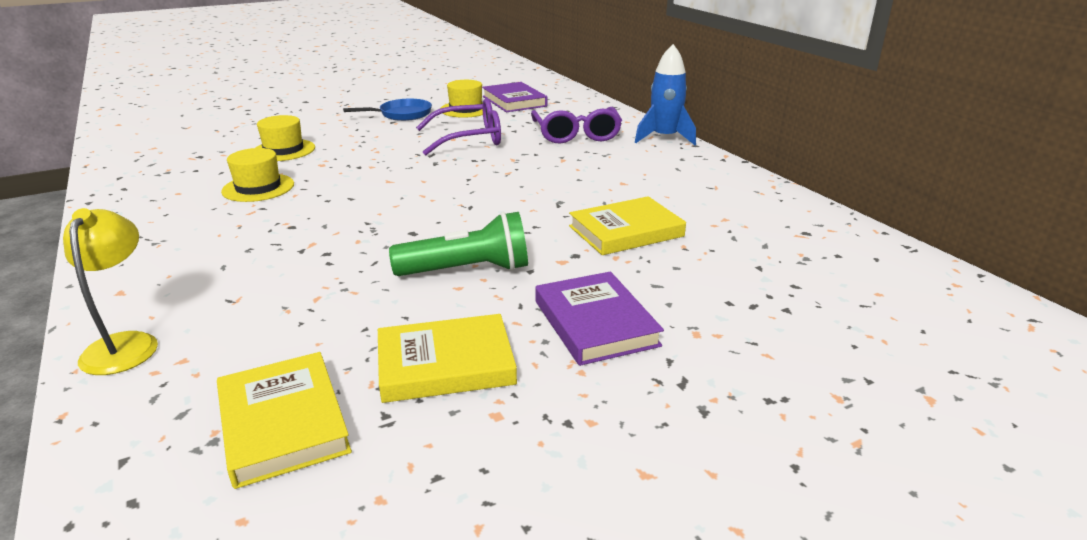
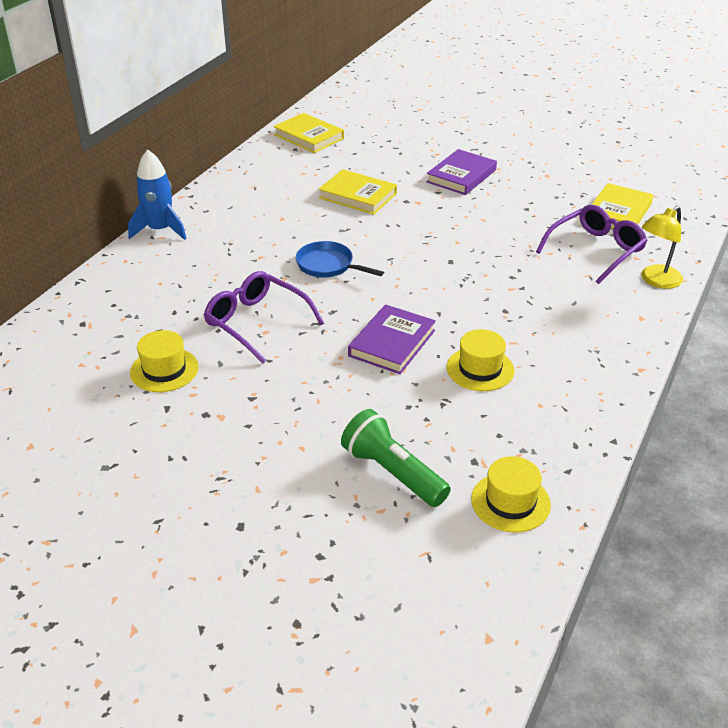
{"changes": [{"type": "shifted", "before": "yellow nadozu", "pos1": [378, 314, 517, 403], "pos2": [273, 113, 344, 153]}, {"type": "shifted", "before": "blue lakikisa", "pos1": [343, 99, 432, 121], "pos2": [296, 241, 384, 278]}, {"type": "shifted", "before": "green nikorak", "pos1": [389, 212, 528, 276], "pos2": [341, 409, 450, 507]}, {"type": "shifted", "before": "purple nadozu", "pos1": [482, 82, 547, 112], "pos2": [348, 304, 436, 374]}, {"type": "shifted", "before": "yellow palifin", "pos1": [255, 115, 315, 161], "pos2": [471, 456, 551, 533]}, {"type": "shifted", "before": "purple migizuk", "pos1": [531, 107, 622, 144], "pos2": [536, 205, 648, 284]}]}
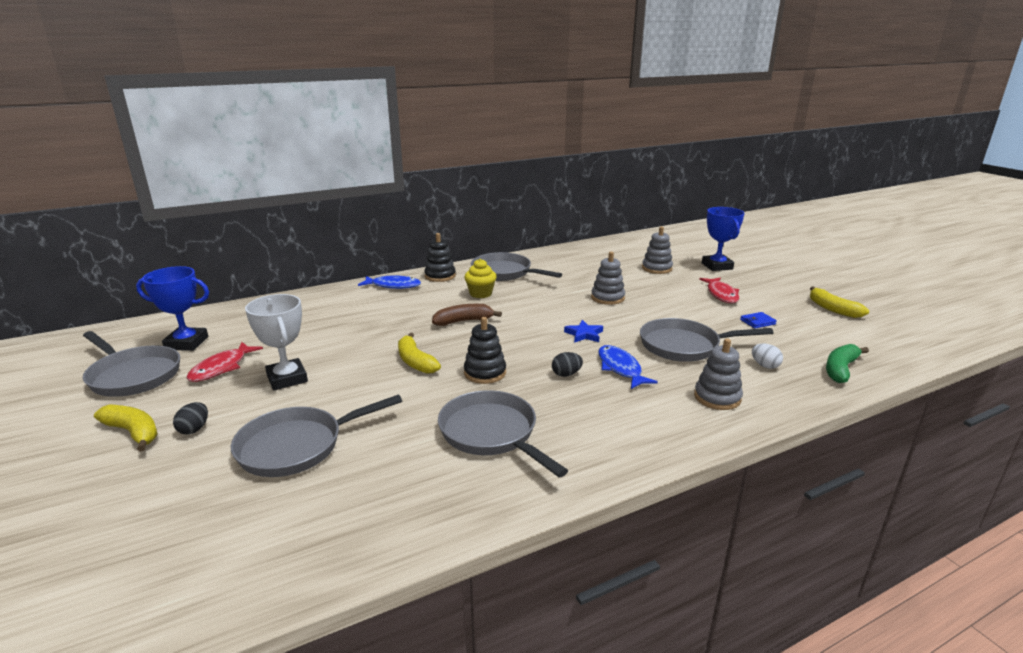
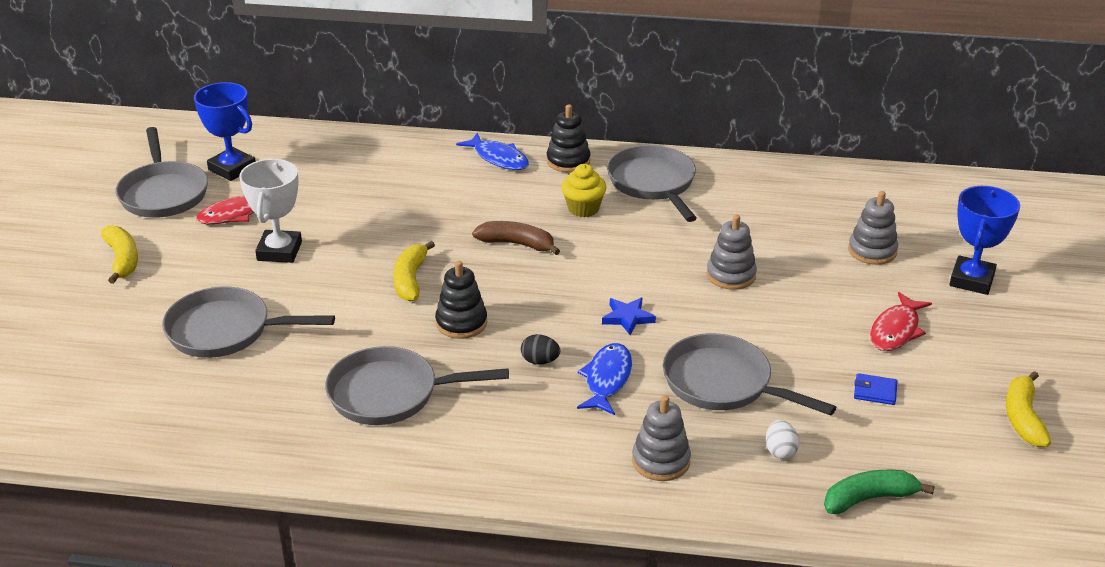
{"changes": [{"type": "rotated", "before": "grey lakikisa", "pos1": [438, 390, 568, 477], "pos2": [325, 346, 509, 425], "turn": -90}, {"type": "gone", "before": "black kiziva", "pos1": [173, 402, 208, 435]}]}
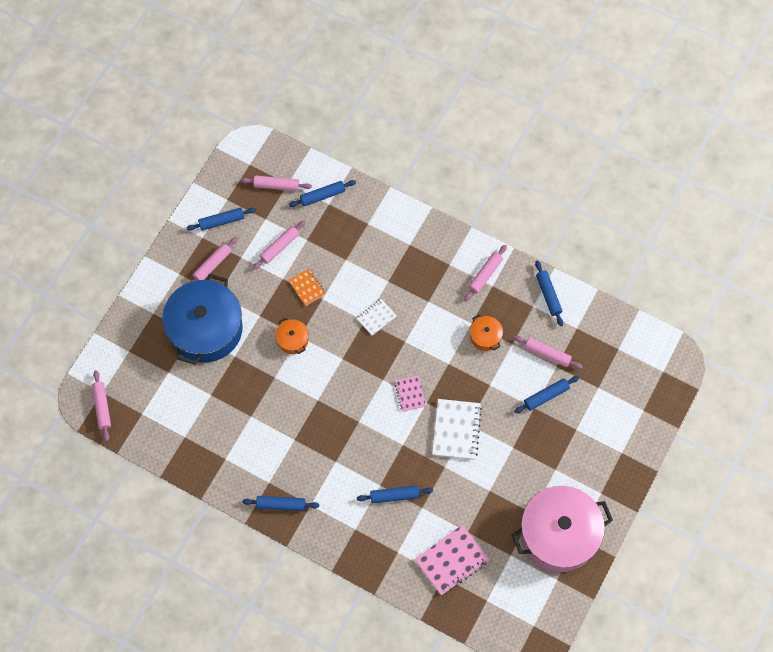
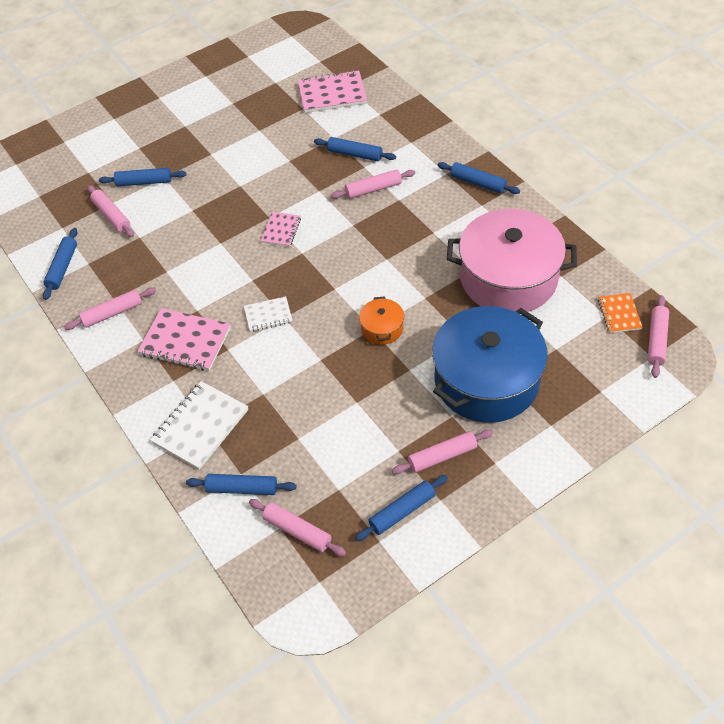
{"changes": [{"type": "new", "after": "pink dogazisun", "pos2": [137, 308, 231, 371]}, {"type": "shifted", "before": "white dogazisun", "pos1": [432, 399, 482, 460], "pos2": [150, 381, 248, 470]}, {"type": "shifted", "before": "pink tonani", "pos1": [253, 220, 306, 270], "pos2": [331, 169, 415, 199]}, {"type": "rotated", "before": "blue tonani", "pos1": [187, 208, 256, 231], "pos2": [355, 475, 448, 541], "turn": -45}, {"type": "shifted", "before": "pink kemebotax", "pos1": [512, 486, 613, 572], "pos2": [447, 209, 577, 312]}, {"type": "shifted", "before": "orange dogazisun", "pos1": [289, 269, 326, 306], "pos2": [598, 293, 643, 333]}, {"type": "gone", "before": "orange kemebotax", "pos1": [470, 314, 503, 351]}]}
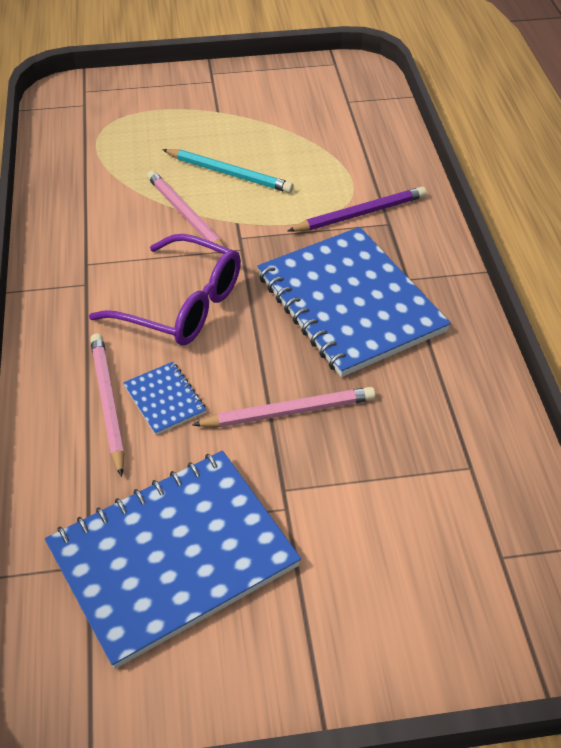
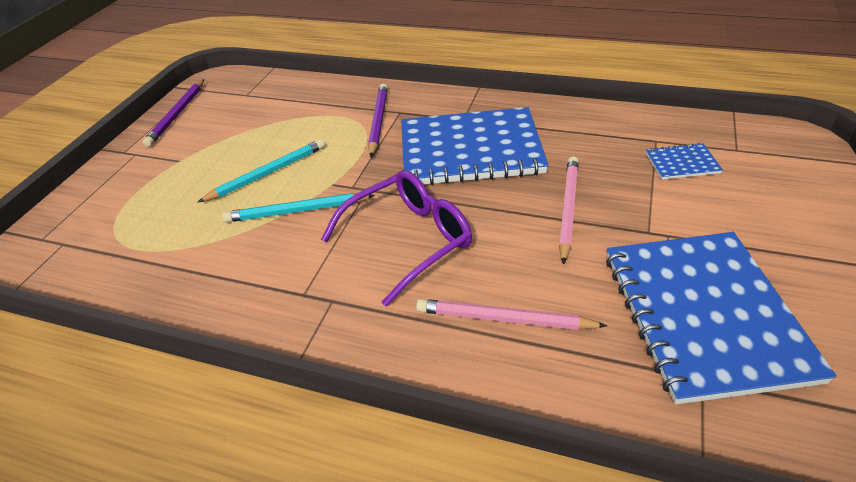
{"changes": [{"type": "new", "after": "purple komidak", "pos2": [143, 79, 204, 147]}, {"type": "repainted", "before": "pink komidak", "after": "turquoise komidak", "pos1": [147, 170, 225, 247], "pos2": [223, 193, 375, 222]}, {"type": "shifted", "before": "blue dogazisun", "pos1": [123, 362, 206, 435], "pos2": [646, 143, 723, 180]}]}
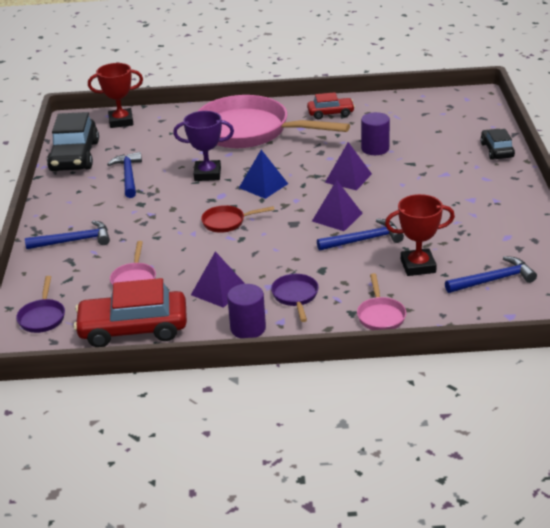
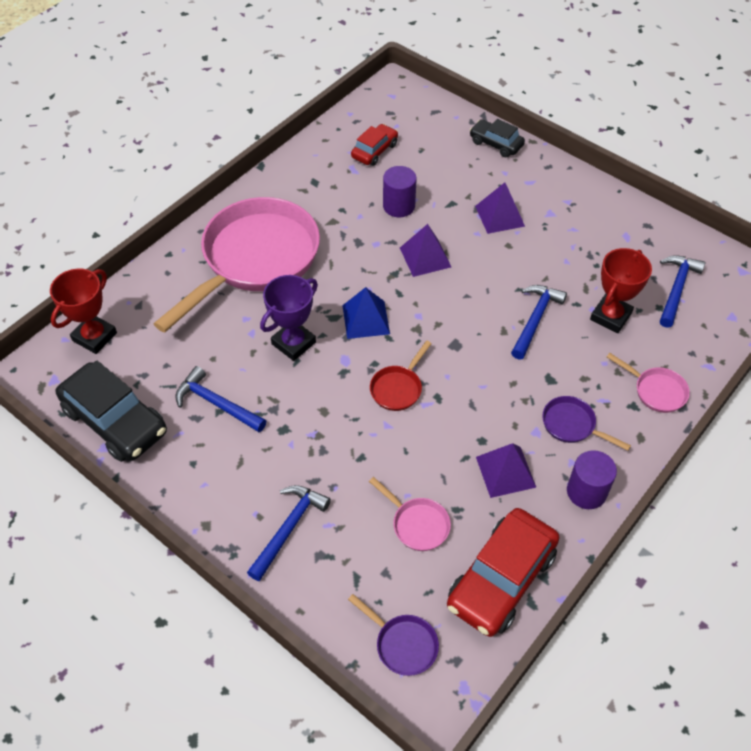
{"changes": [{"type": "rotated", "before": "pink lakikisa", "pos1": [198, 95, 350, 148], "pos2": [154, 197, 320, 333], "turn": 150}, {"type": "shifted", "before": "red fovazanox", "pos1": [307, 92, 355, 119], "pos2": [351, 124, 398, 166]}, {"type": "shifted", "before": "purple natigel", "pos1": [312, 180, 363, 231], "pos2": [475, 182, 525, 234]}]}
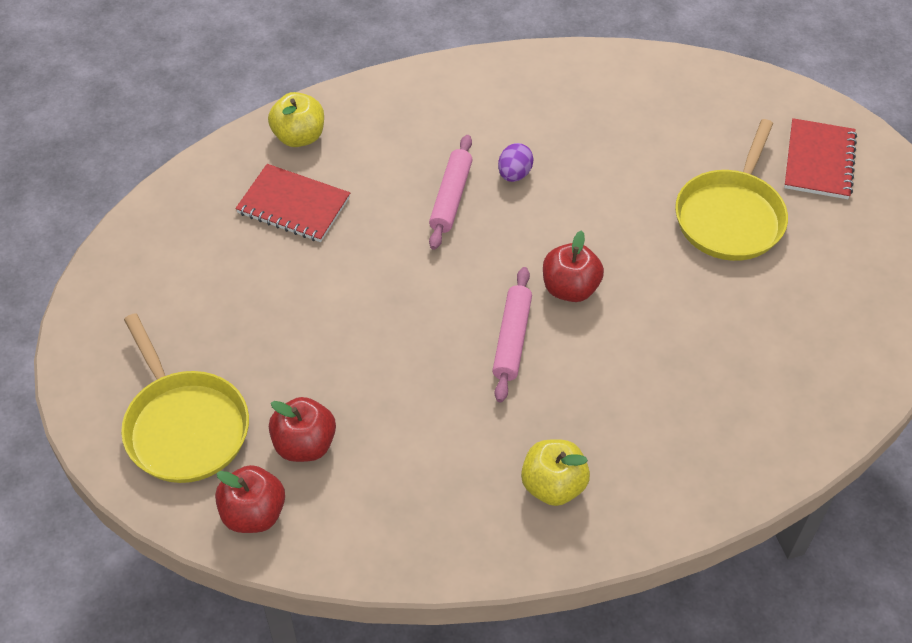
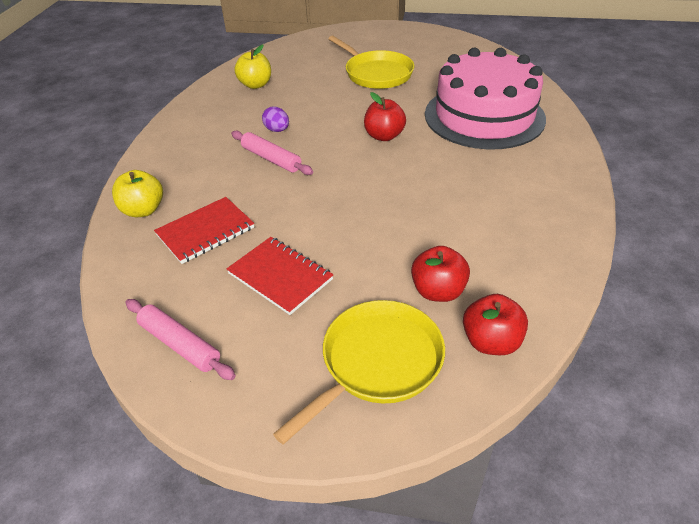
{"changes": [{"type": "shifted", "before": "pink tonani", "pos1": [492, 267, 532, 402], "pos2": [125, 299, 236, 380]}, {"type": "shifted", "before": "red dogazisun", "pos1": [784, 118, 857, 199], "pos2": [227, 237, 334, 315]}, {"type": "shifted", "before": "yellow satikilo", "pos1": [521, 439, 590, 506], "pos2": [234, 45, 271, 89]}, {"type": "rotated", "before": "yellow lakikisa", "pos1": [121, 313, 249, 483], "pos2": [273, 300, 445, 444], "turn": -45}, {"type": "new", "after": "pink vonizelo", "pos2": [425, 48, 546, 149]}]}
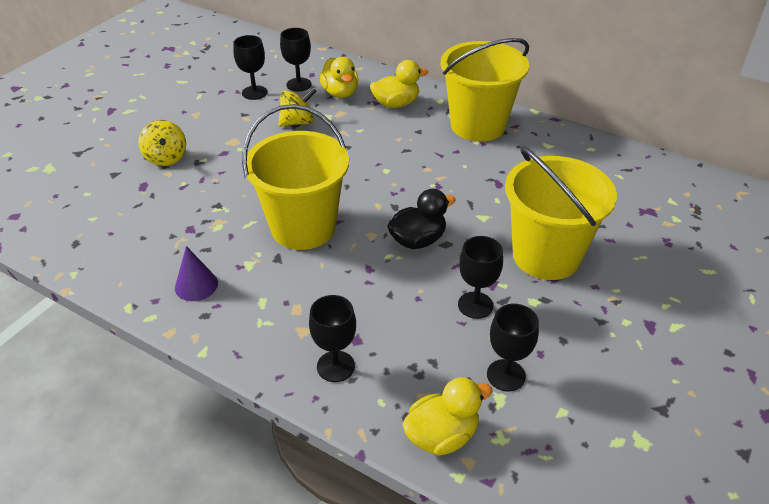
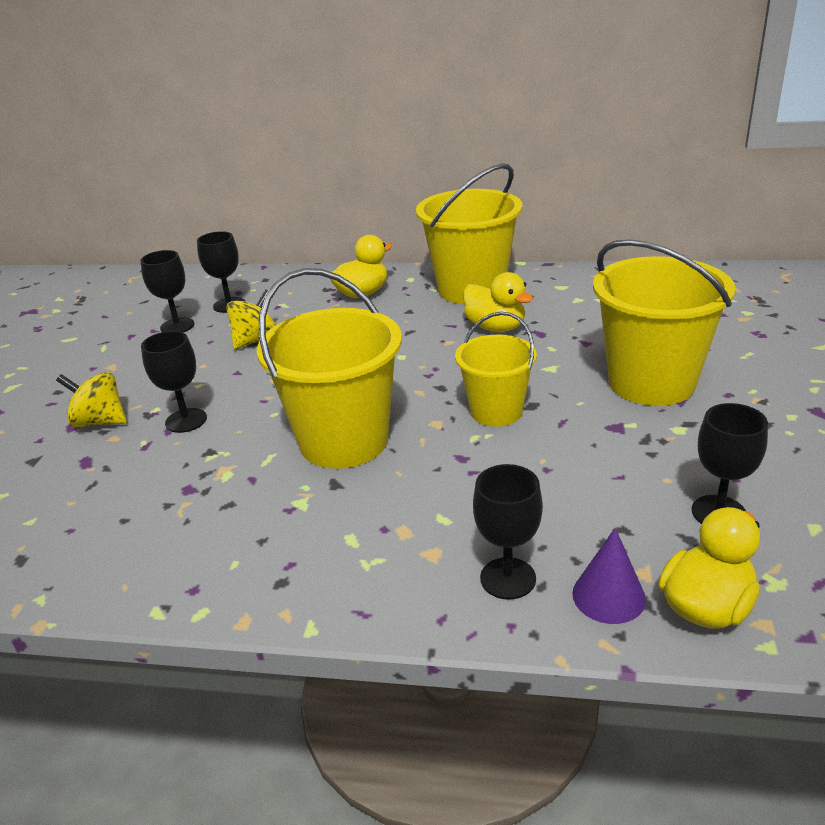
{"changes": [{"type": "rotated", "before": "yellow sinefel", "pos1": [138, 120, 186, 166], "pos2": [56, 372, 127, 427], "turn": 150}, {"type": "shifted", "before": "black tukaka", "pos1": [458, 236, 503, 319], "pos2": [141, 331, 207, 433]}, {"type": "swapped", "before": "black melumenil", "after": "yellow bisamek", "pos1": [387, 189, 456, 249], "pos2": [455, 311, 537, 426]}, {"type": "shifted", "before": "yellow melumenil", "pos1": [319, 57, 359, 98], "pos2": [463, 272, 533, 332]}, {"type": "shifted", "before": "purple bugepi", "pos1": [175, 246, 218, 301], "pos2": [572, 528, 646, 624]}]}
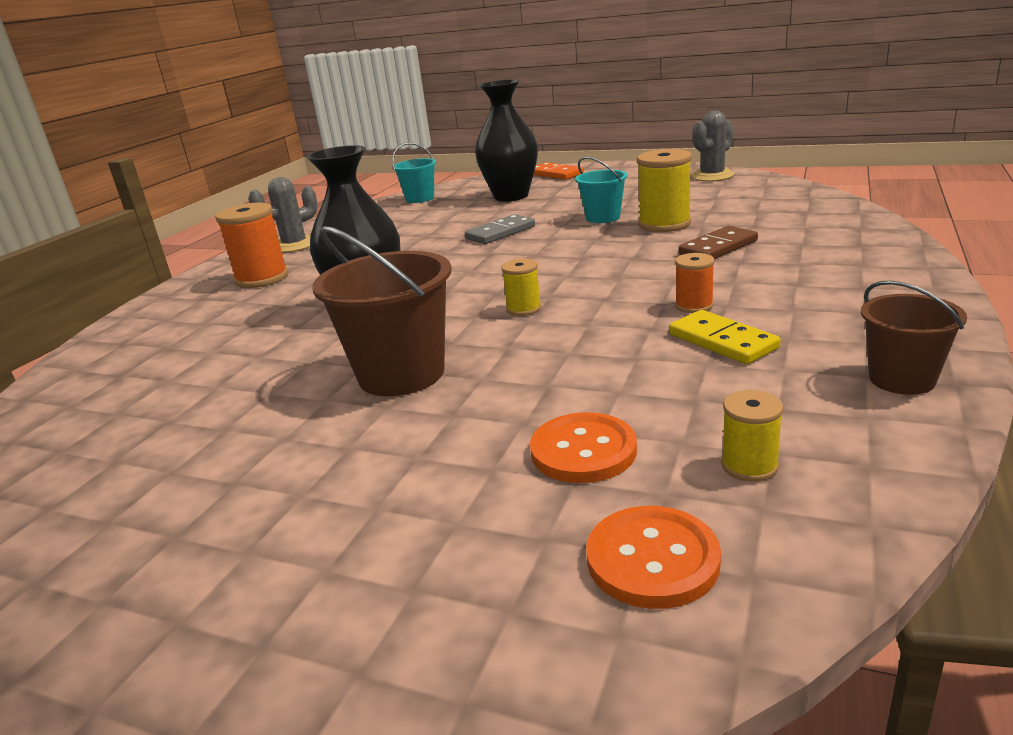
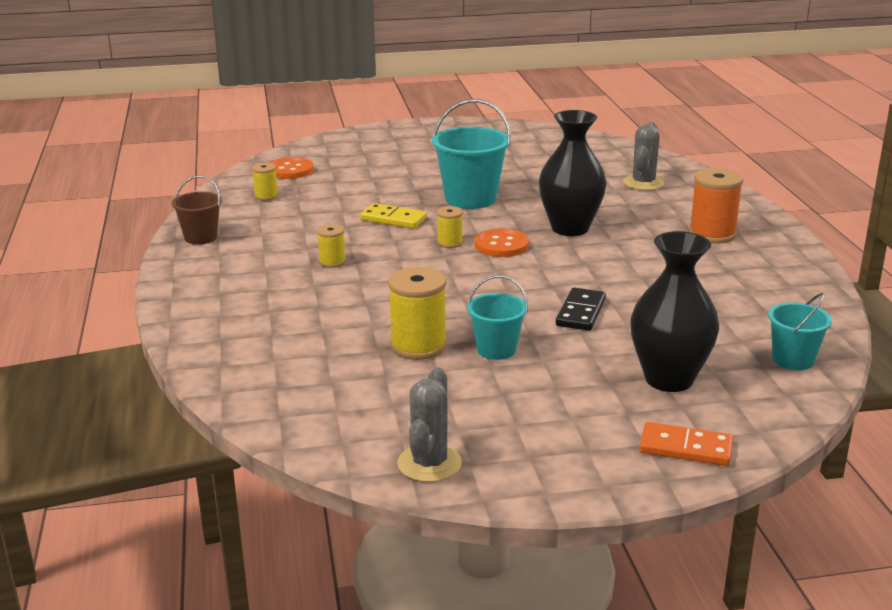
{"changes": [{"type": "repainted", "before": "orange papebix", "after": "yellow papebix", "pos1": [675, 253, 715, 313], "pos2": [317, 224, 346, 268]}, {"type": "shifted", "before": "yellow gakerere", "pos1": [669, 310, 781, 364], "pos2": [360, 203, 427, 229]}, {"type": "repainted", "before": "brown bisamek", "after": "turquoise bisamek", "pos1": [312, 226, 452, 396], "pos2": [432, 99, 511, 209]}, {"type": "shifted", "before": "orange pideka", "pos1": [530, 413, 637, 483], "pos2": [475, 229, 529, 257]}, {"type": "repainted", "before": "grey gakerere", "after": "black gakerere", "pos1": [465, 214, 535, 244], "pos2": [556, 288, 606, 331]}, {"type": "shifted", "before": "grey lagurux", "pos1": [248, 177, 317, 253], "pos2": [623, 122, 664, 191]}, {"type": "gone", "before": "brown gakerere", "pos1": [679, 226, 758, 259]}]}
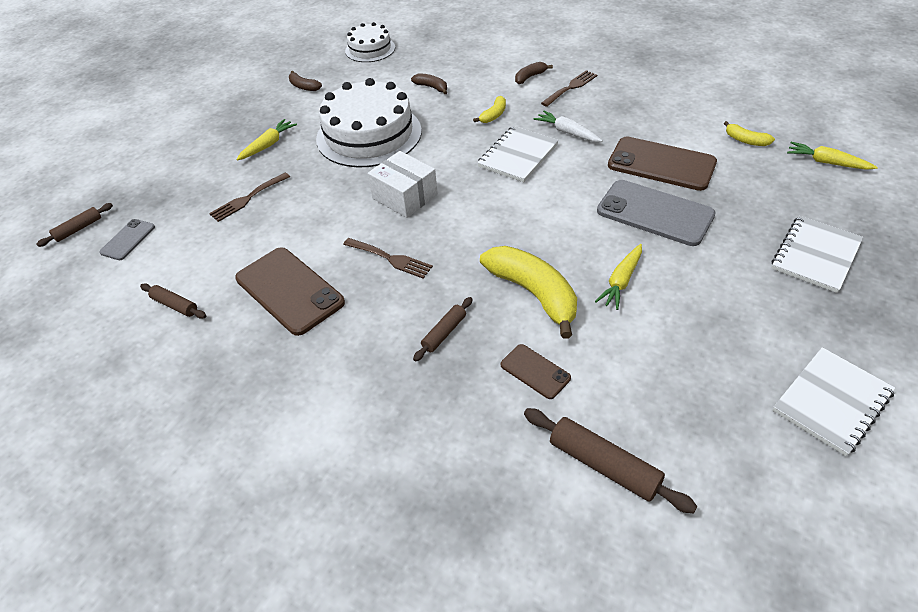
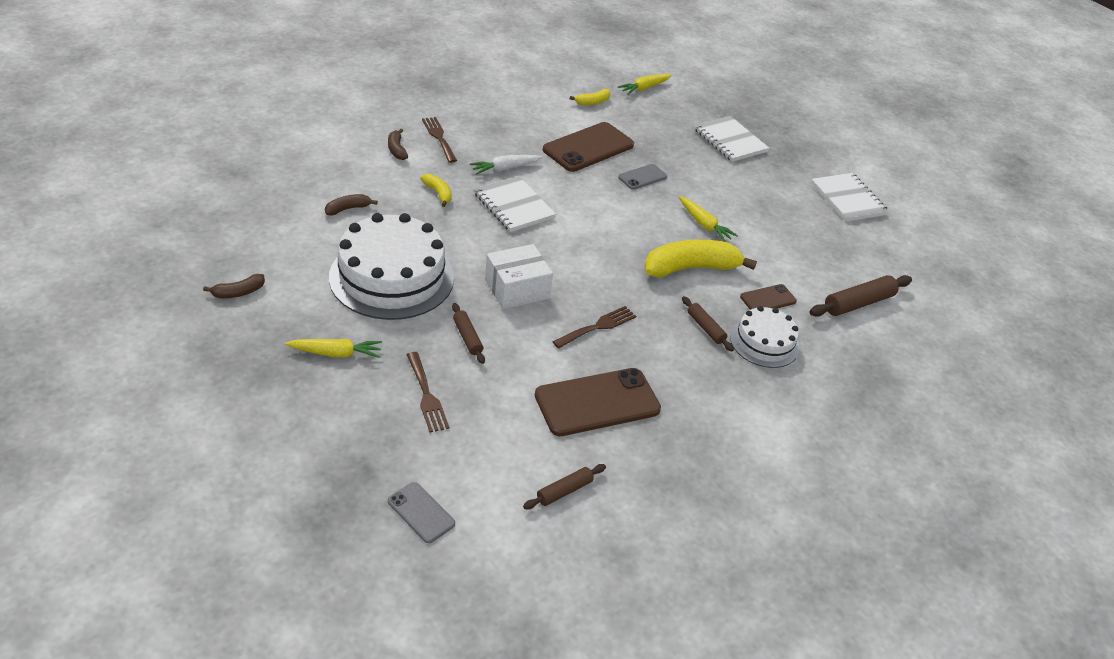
{"changes": [{"type": "rotated", "before": "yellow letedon", "pos1": [236, 119, 297, 161], "pos2": [284, 339, 382, 358], "turn": 120}, {"type": "shifted", "before": "brown tonani", "pos1": [37, 203, 113, 247], "pos2": [452, 303, 485, 364]}, {"type": "scaled", "before": "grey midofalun", "pos1": [597, 180, 716, 246], "pos2": [618, 164, 667, 190], "scale": 0.52}, {"type": "shifted", "before": "white vonizelo", "pos1": [345, 22, 395, 62], "pos2": [730, 306, 799, 368]}]}
